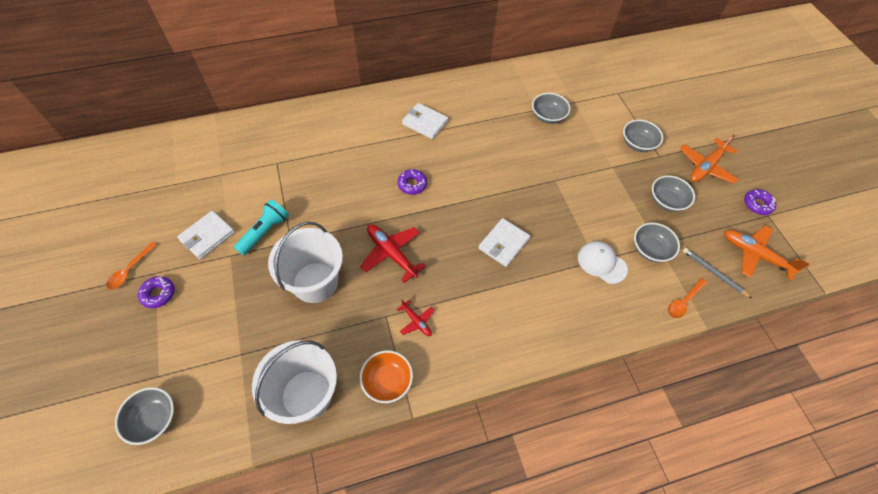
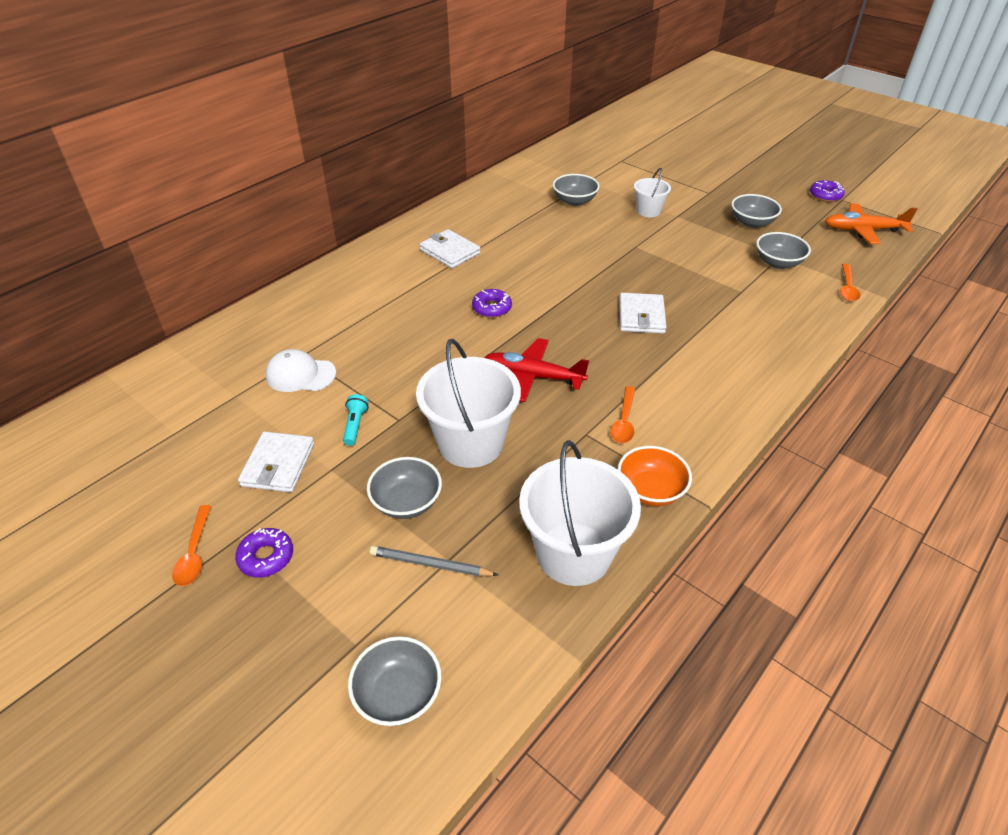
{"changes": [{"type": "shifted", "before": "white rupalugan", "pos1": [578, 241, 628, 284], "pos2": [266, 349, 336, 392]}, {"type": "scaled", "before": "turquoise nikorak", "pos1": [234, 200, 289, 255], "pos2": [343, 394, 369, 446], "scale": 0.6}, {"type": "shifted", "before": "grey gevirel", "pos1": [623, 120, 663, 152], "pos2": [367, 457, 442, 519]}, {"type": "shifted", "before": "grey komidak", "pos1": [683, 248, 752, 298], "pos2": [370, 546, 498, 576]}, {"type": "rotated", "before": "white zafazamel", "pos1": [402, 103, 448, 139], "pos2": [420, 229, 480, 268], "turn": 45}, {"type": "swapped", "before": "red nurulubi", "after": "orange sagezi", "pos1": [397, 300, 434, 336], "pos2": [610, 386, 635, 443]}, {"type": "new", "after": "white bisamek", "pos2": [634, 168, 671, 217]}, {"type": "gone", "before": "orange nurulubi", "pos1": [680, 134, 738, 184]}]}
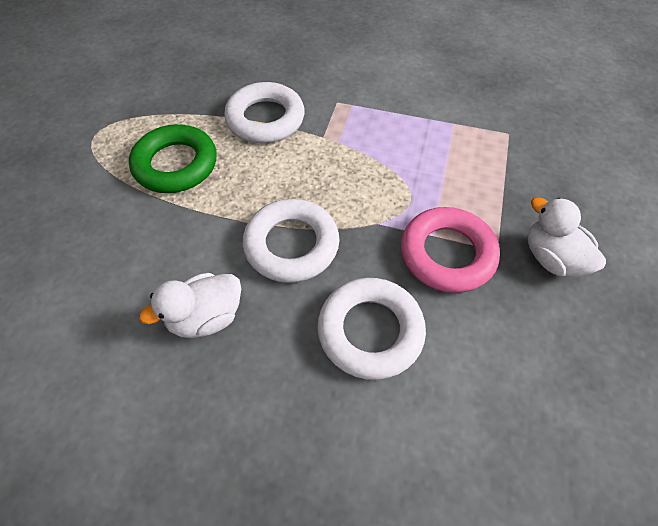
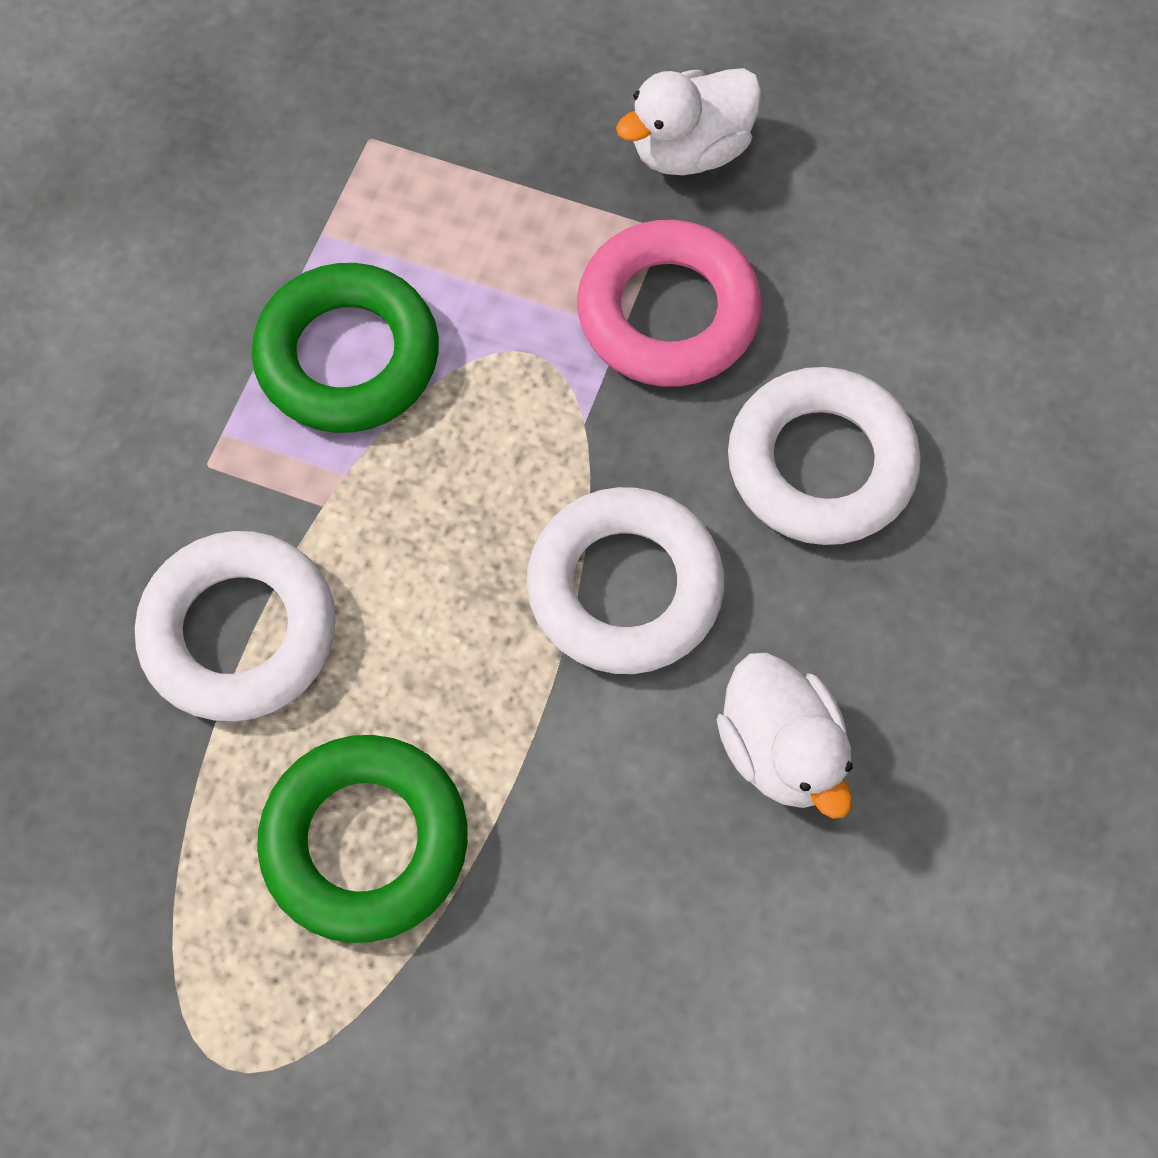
{"changes": [{"type": "new", "after": "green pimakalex", "pos2": [252, 263, 439, 433]}]}
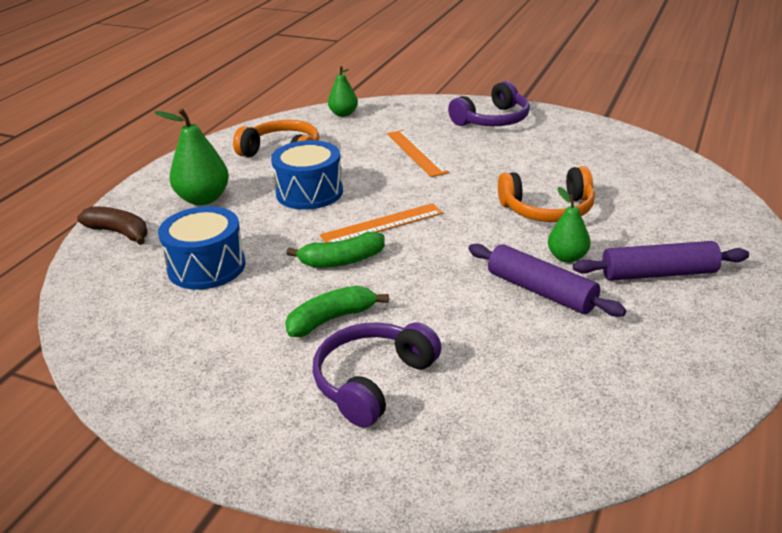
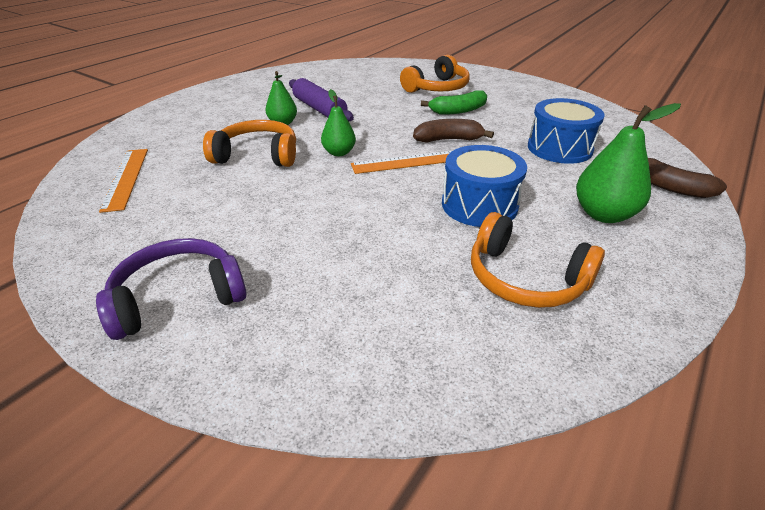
{"changes": [{"type": "shifted", "before": "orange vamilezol", "pos1": [387, 130, 449, 177], "pos2": [99, 149, 148, 213]}, {"type": "shifted", "before": "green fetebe", "pos1": [328, 66, 358, 117], "pos2": [321, 89, 356, 156]}, {"type": "repainted", "before": "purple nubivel", "after": "orange nubivel", "pos1": [312, 322, 442, 427], "pos2": [400, 55, 470, 93]}, {"type": "repainted", "before": "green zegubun", "after": "brown zegubun", "pos1": [286, 232, 385, 268], "pos2": [413, 119, 494, 143]}, {"type": "gone", "before": "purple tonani", "pos1": [573, 241, 749, 281]}]}
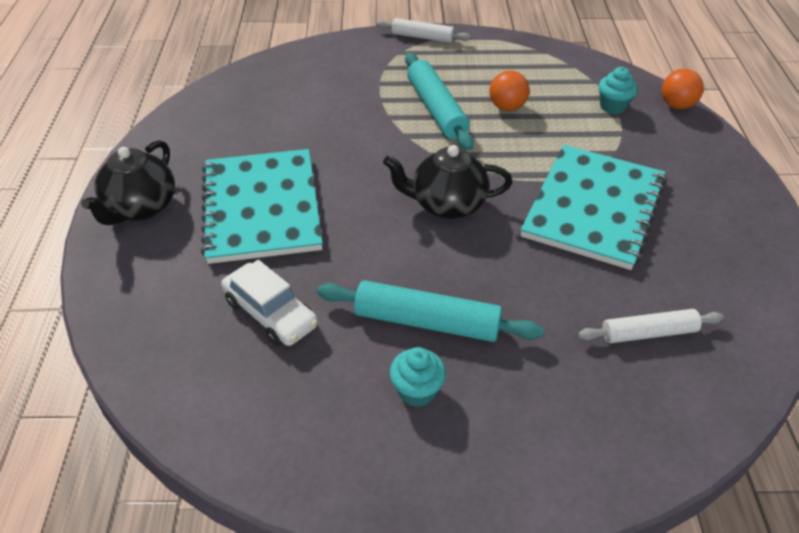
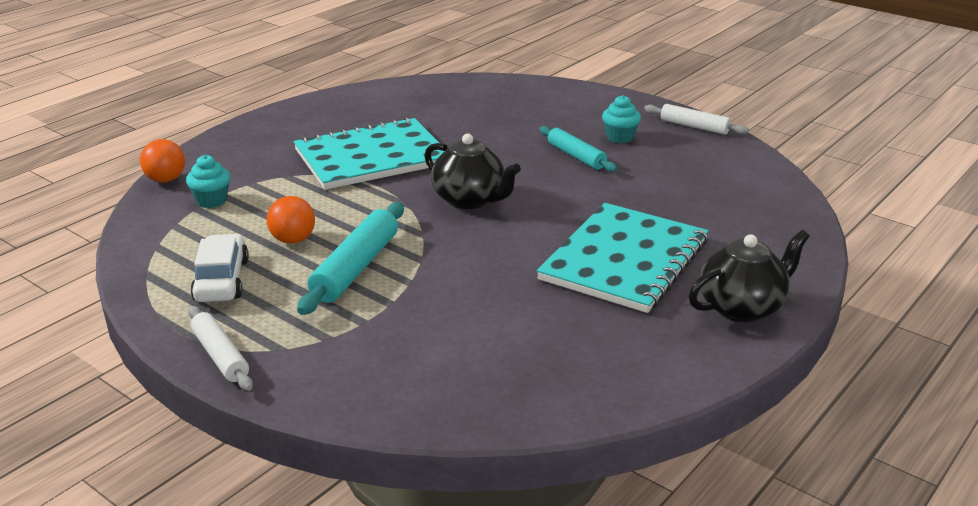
{"changes": [{"type": "shifted", "before": "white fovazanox", "pos1": [221, 260, 318, 346], "pos2": [191, 234, 249, 302]}, {"type": "scaled", "before": "turquoise tonani", "pos1": [317, 280, 544, 342], "pos2": [539, 126, 617, 172], "scale": 0.65}, {"type": "shifted", "before": "white tonani", "pos1": [578, 309, 724, 343], "pos2": [644, 104, 749, 135]}]}
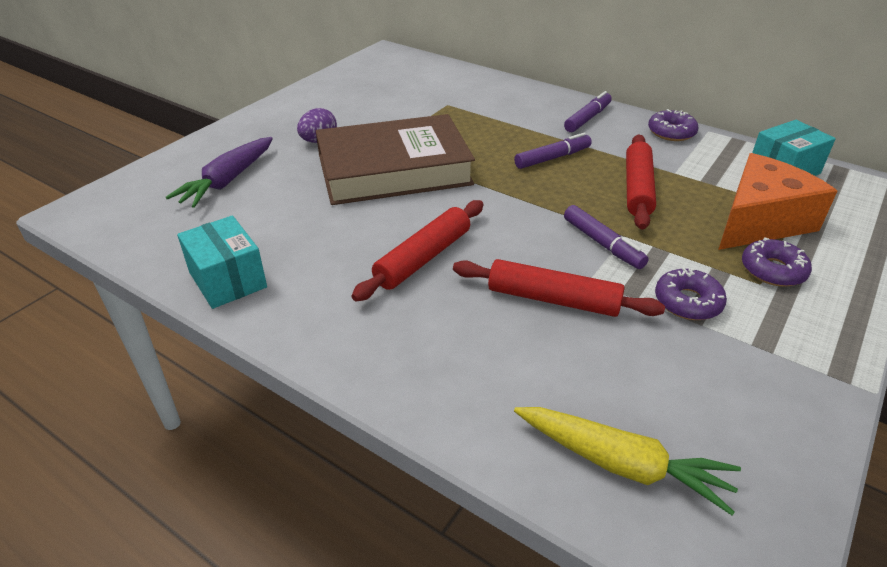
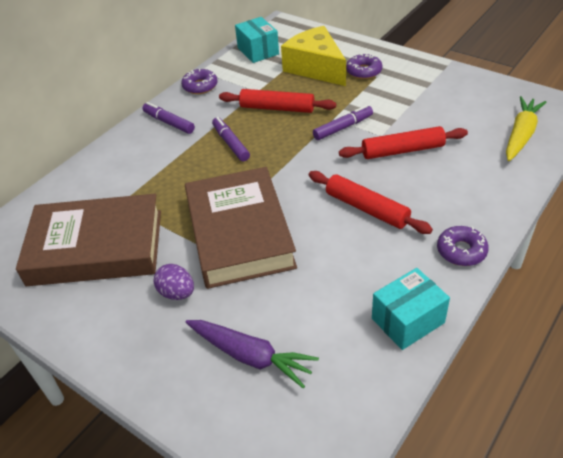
{"changes": [{"type": "new", "after": "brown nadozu", "pos2": [16, 194, 161, 286]}, {"type": "repainted", "before": "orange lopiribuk", "after": "yellow lopiribuk", "pos1": [718, 153, 837, 250], "pos2": [281, 26, 346, 86]}, {"type": "rotated", "before": "red tonani", "pos1": [453, 259, 665, 317], "pos2": [339, 126, 468, 159], "turn": 60}, {"type": "shifted", "before": "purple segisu", "pos1": [655, 268, 727, 320], "pos2": [437, 226, 489, 266]}]}
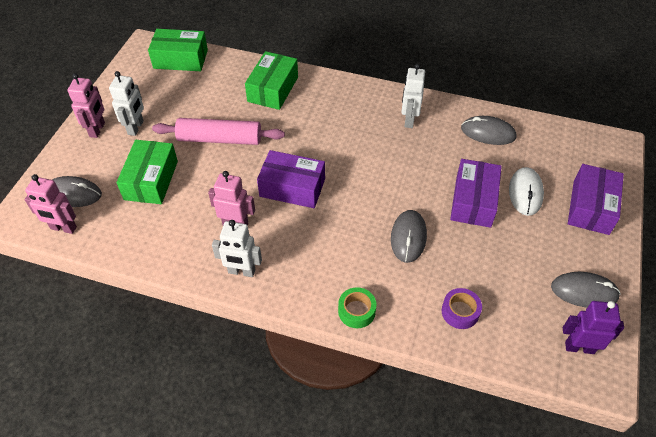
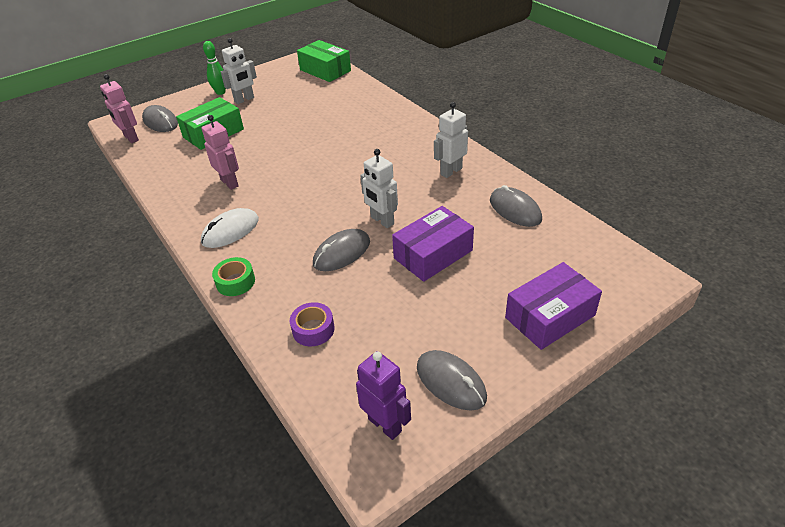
{"changes": [{"type": "shifted", "before": "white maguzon", "pos1": [509, 167, 544, 216], "pos2": [201, 208, 259, 248]}, {"type": "swapped", "before": "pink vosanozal", "after": "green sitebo", "pos1": [68, 73, 105, 138], "pos2": [203, 41, 226, 95]}, {"type": "shifted", "before": "white vosanozal", "pos1": [212, 220, 262, 277], "pos2": [360, 149, 398, 228]}, {"type": "gone", "before": "pink tonani", "pos1": [152, 118, 285, 145]}, {"type": "gone", "before": "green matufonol", "pos1": [245, 51, 298, 110]}, {"type": "gone", "before": "purple matufonol", "pos1": [257, 150, 325, 208]}]}
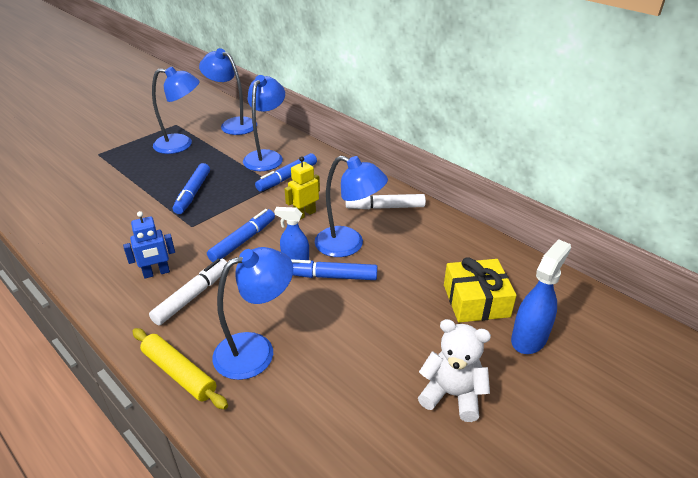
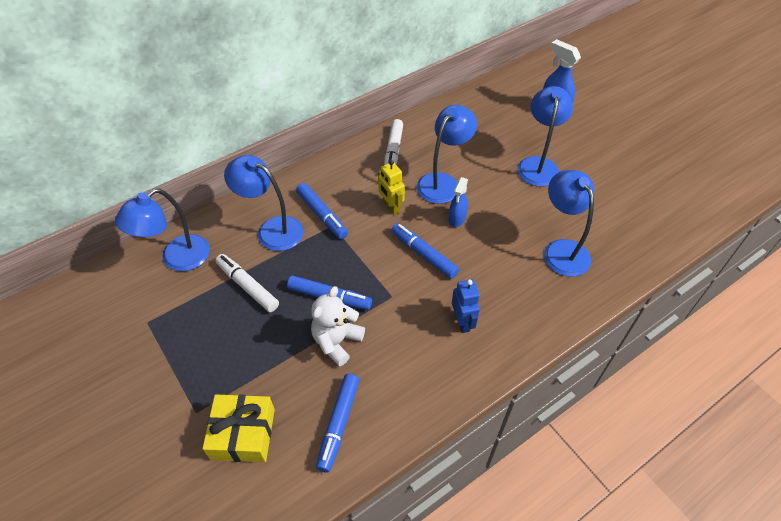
{"changes": [{"type": "shifted", "before": "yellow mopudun", "pos1": [444, 257, 517, 323], "pos2": [202, 395, 275, 462]}, {"type": "shifted", "before": "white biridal", "pos1": [149, 259, 227, 325], "pos2": [215, 254, 279, 312]}, {"type": "shifted", "before": "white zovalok", "pos1": [418, 319, 491, 422], "pos2": [311, 286, 365, 366]}, {"type": "shifted", "before": "blue biridal", "pos1": [291, 259, 377, 280], "pos2": [316, 374, 360, 473]}, {"type": "shifted", "before": "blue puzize", "pos1": [152, 67, 200, 154], "pos2": [517, 86, 573, 187]}, {"type": "gone", "before": "yellow tonani", "pos1": [132, 328, 228, 410]}]}
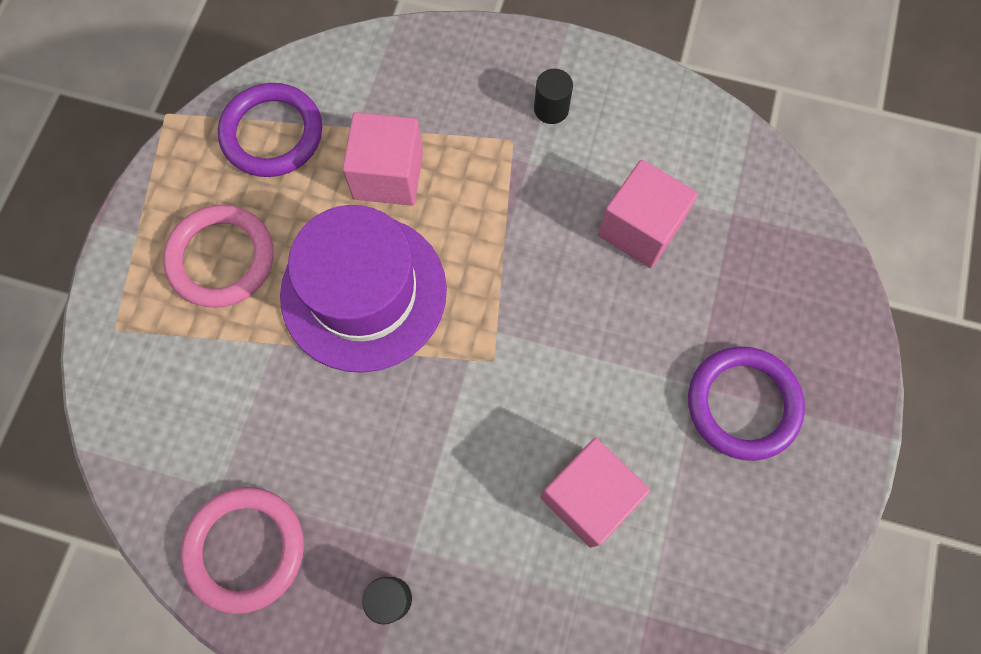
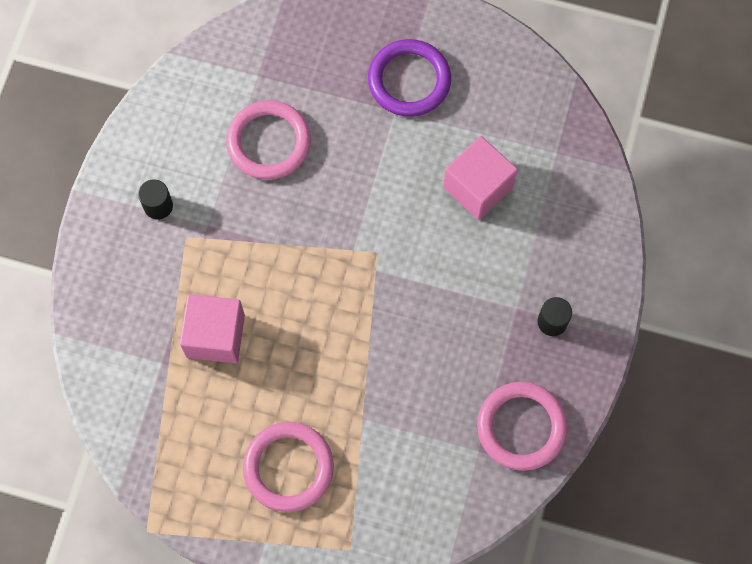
{"changes": [{"type": "swapped", "before": "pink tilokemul", "after": "pink pimakalex", "pos1": [598, 160, 698, 268], "pos2": [226, 100, 311, 180]}, {"type": "gone", "before": "purple pimakalex", "pos1": [218, 83, 322, 177]}, {"type": "gone", "before": "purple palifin", "pos1": [280, 205, 447, 373]}]}
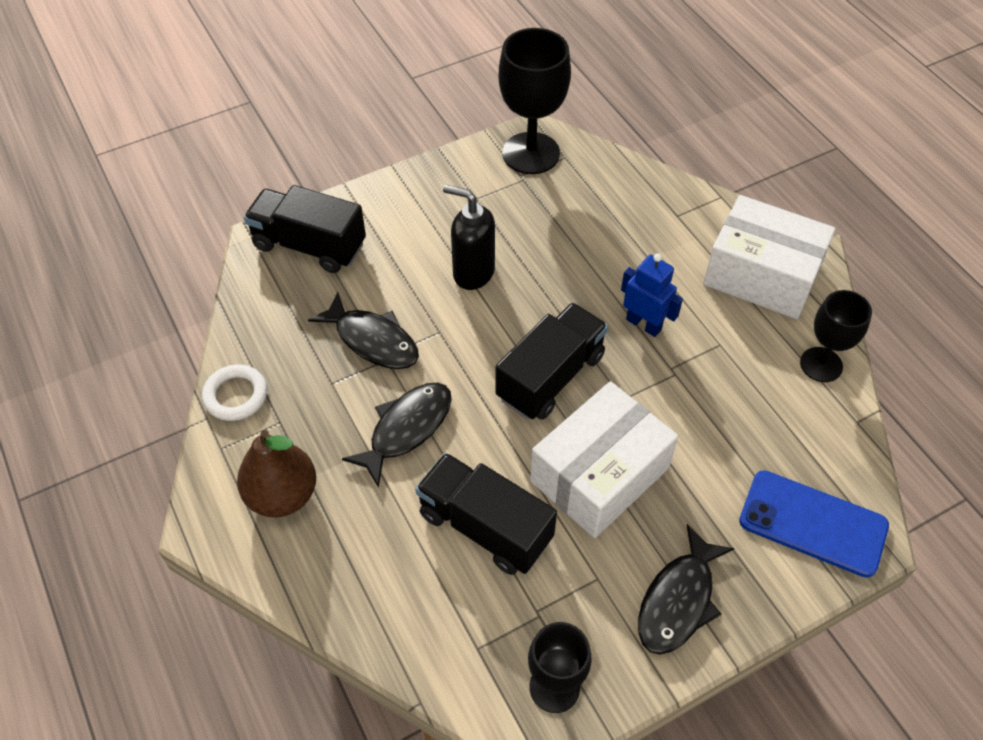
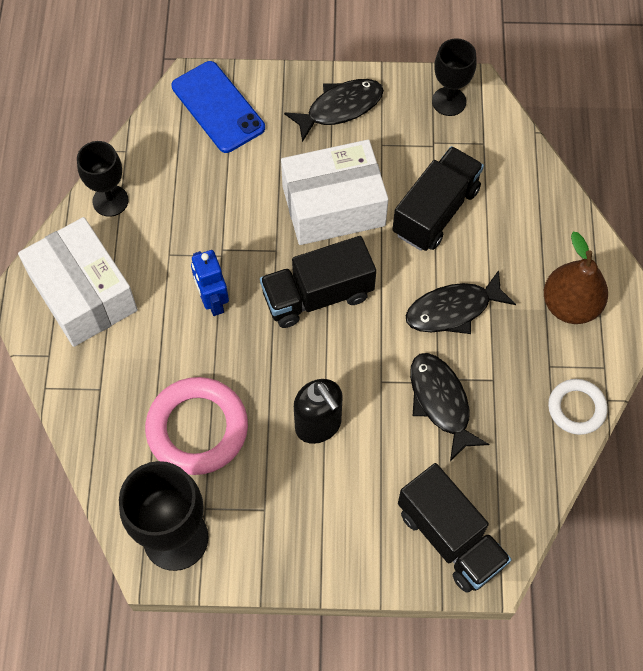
{"changes": [{"type": "new", "after": "pink pimakalex", "pos2": [145, 377, 248, 475]}, {"type": "rotated", "before": "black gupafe", "pos1": [415, 453, 557, 575], "pos2": [392, 146, 484, 251], "turn": -120}]}
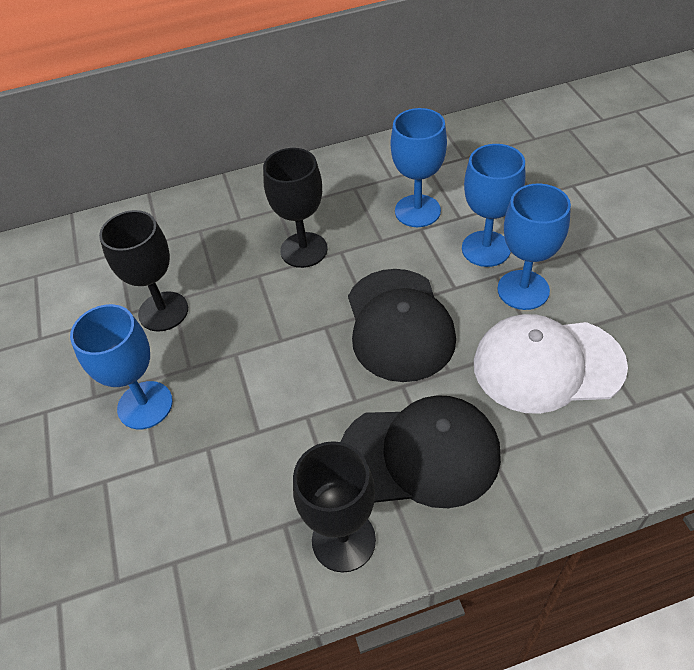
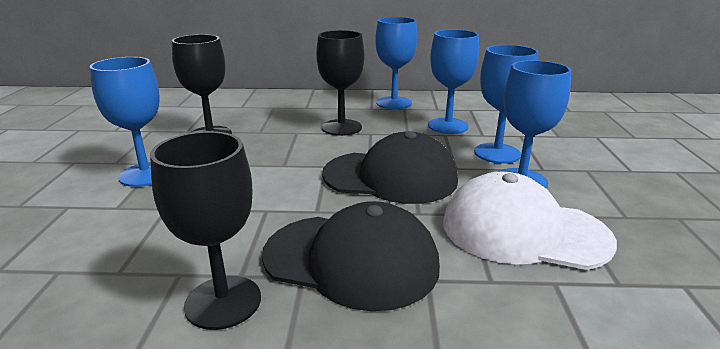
{"changes": [{"type": "rotated", "before": "black rupalugan", "pos1": [348, 269, 456, 382], "pos2": [322, 131, 458, 204], "turn": -90}, {"type": "new", "after": "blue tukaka", "pos2": [375, 17, 418, 109]}]}
